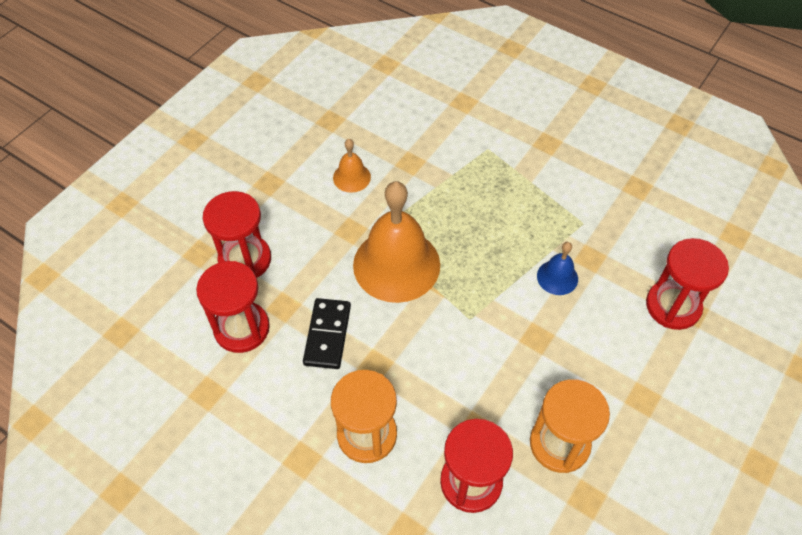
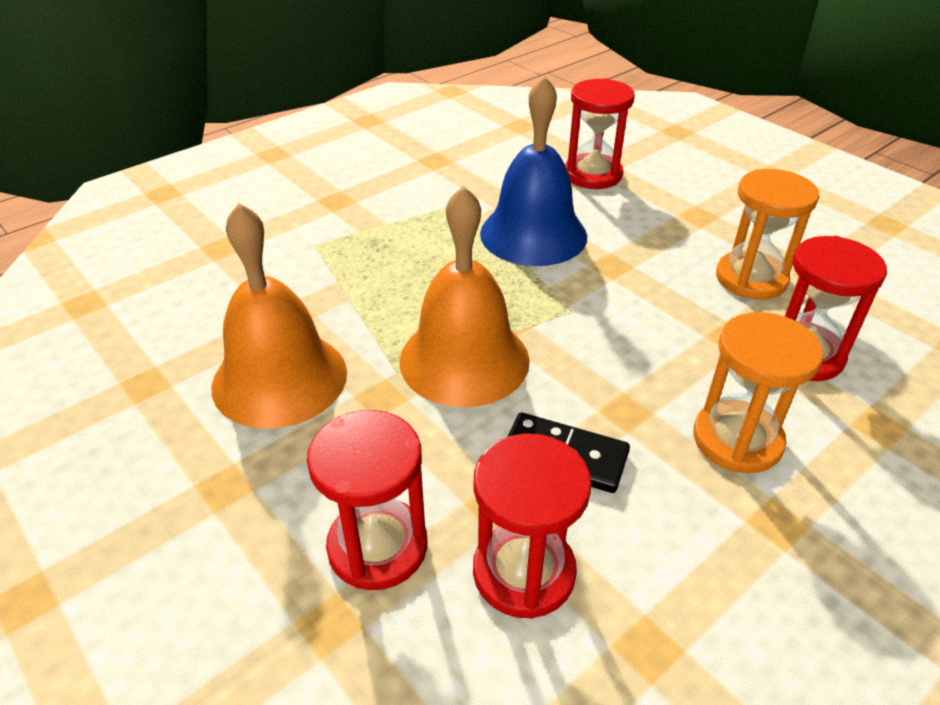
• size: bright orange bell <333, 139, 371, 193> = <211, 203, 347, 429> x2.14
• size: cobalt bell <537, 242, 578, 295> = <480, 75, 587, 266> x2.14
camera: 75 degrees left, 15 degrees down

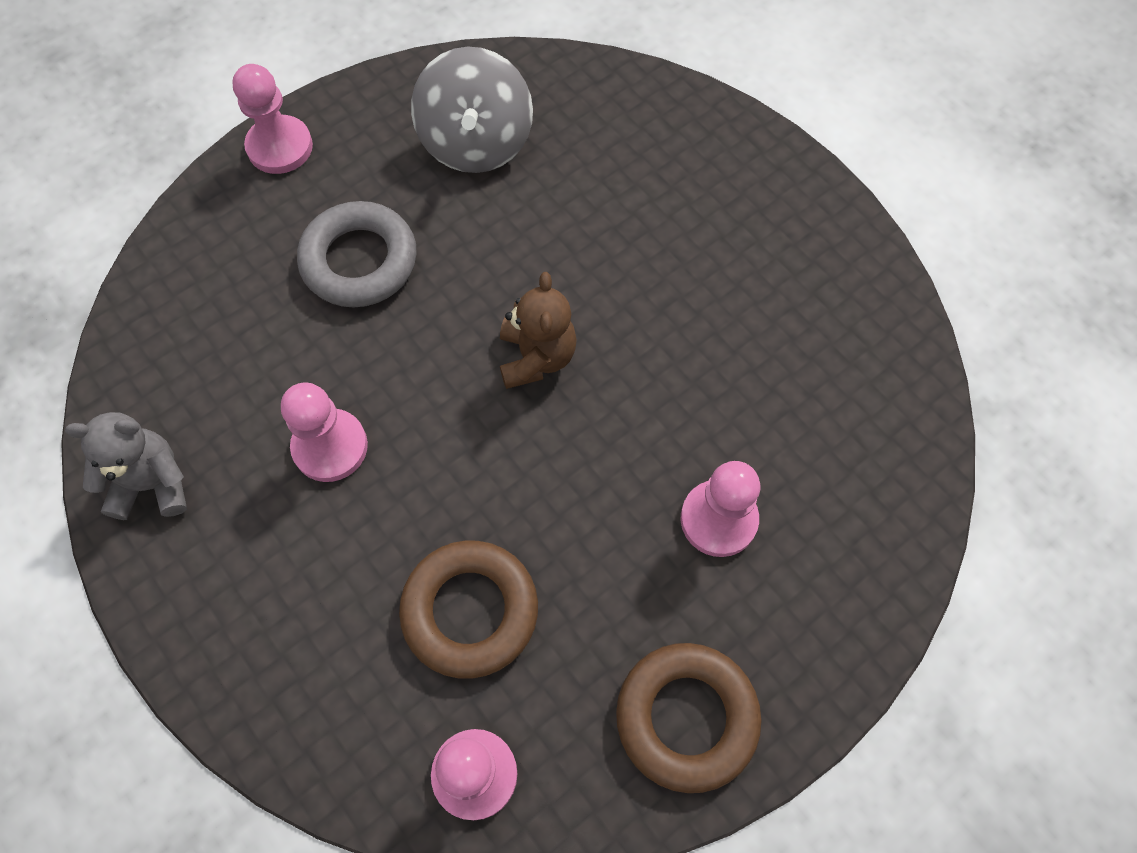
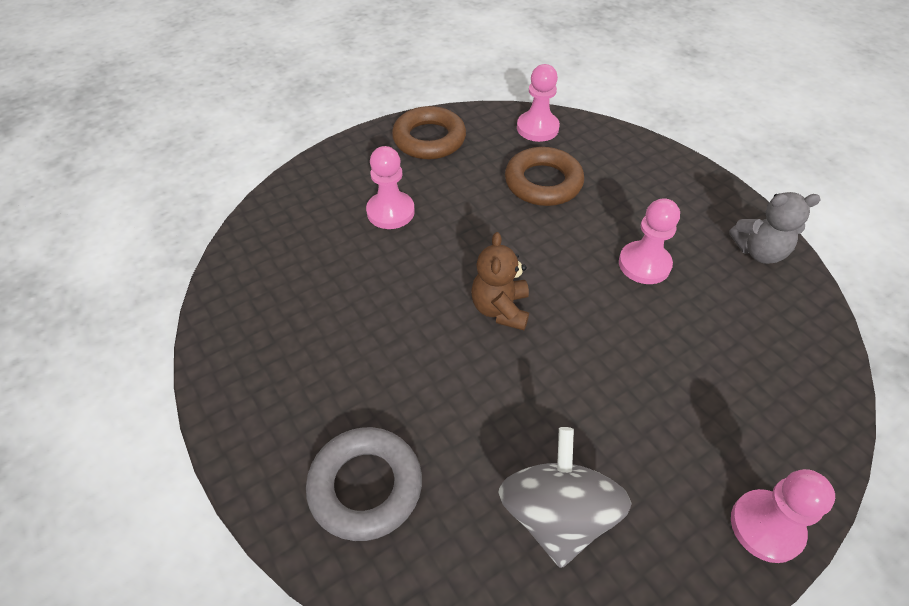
• relocated: gray torus <297, 201, 417, 307> to <306, 427, 422, 541>
camera: 175 degrees left, 15 degrees down

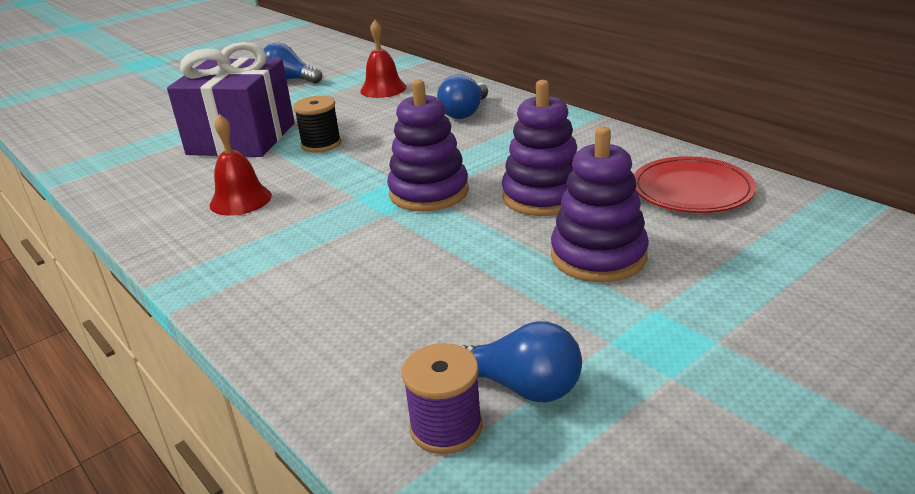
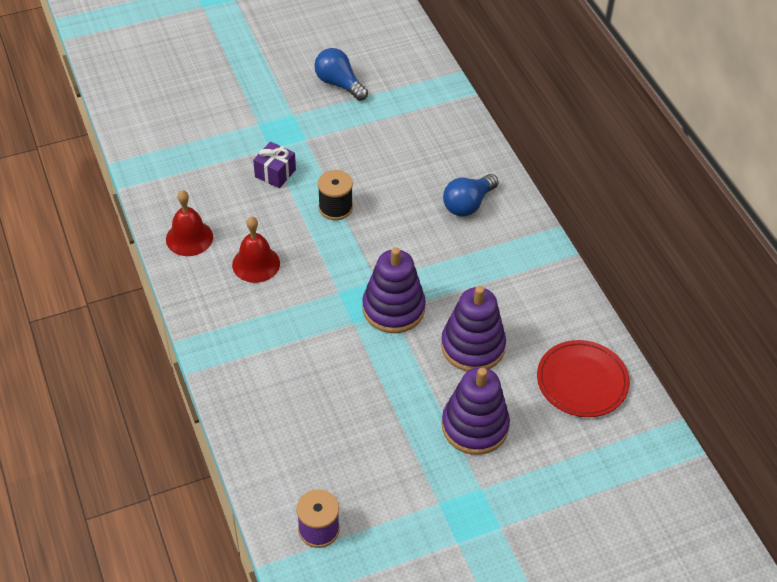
• size: violet wrapped gift <167, 42, 295, 157> = <253, 141, 296, 188> x0.42
• relocated: crimson bell <360, 20, 407, 98> to <166, 190, 213, 256>
• missing: cobalt bulb <462, 321, 582, 402>
camera: 15 degrees right, 20 degrees up

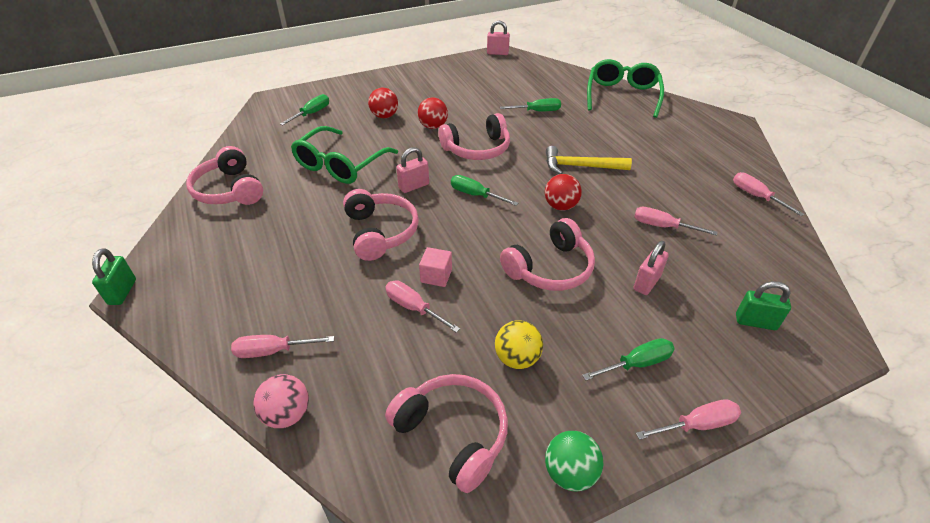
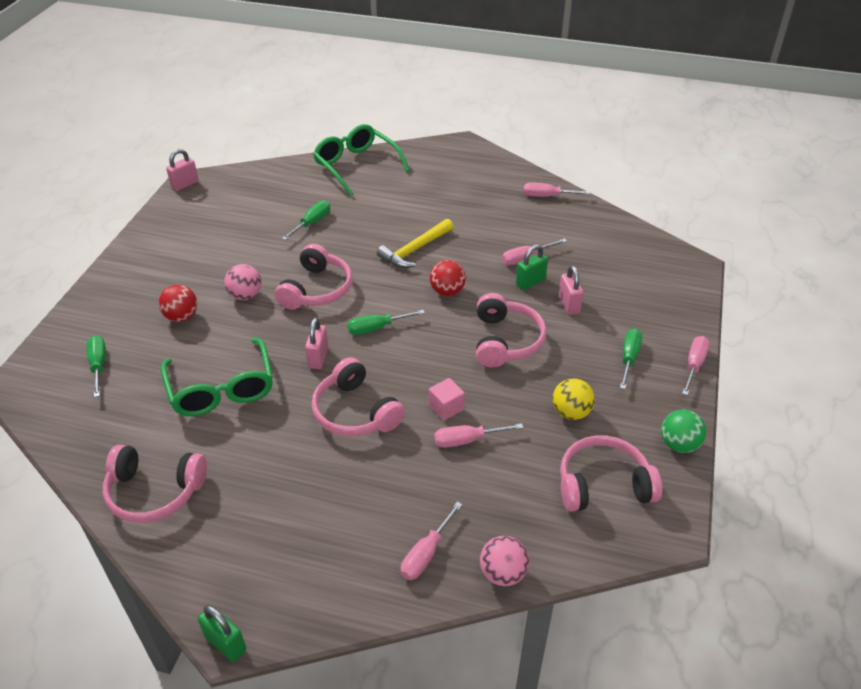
• spun: pink headphones <343, 189, 419, 261> = <312, 357, 405, 436> 150 degrees counterclockwise
• colour: crimson play ball <418, 97, 448, 129> to pink play ball <224, 264, 261, 300>
• relocated: emerald padlock <736, 281, 791, 330> to <516, 245, 548, 290>
camera: 50 degrees left, 0 degrees up

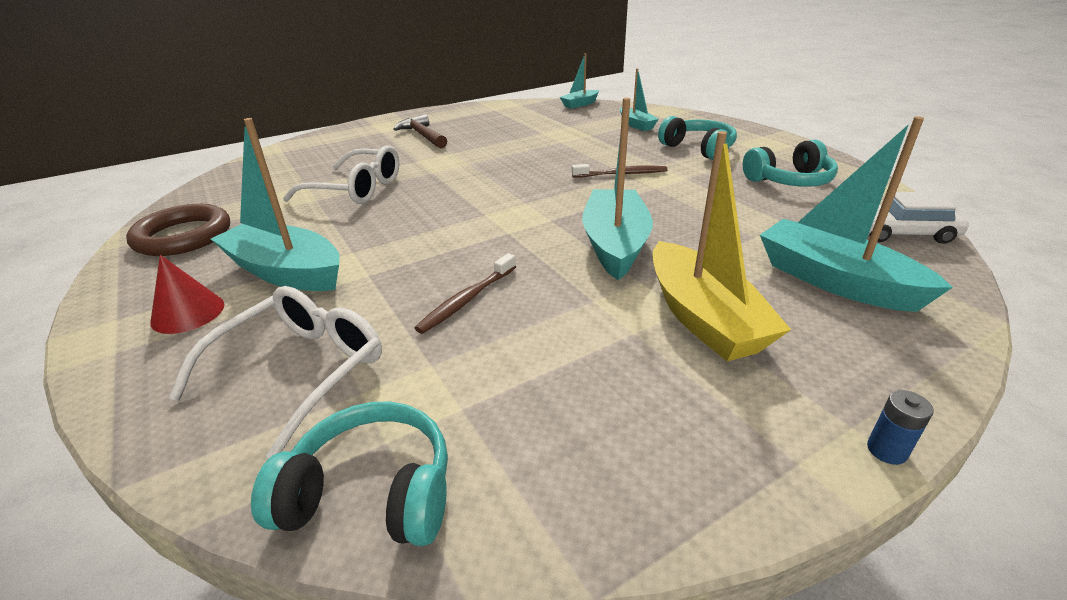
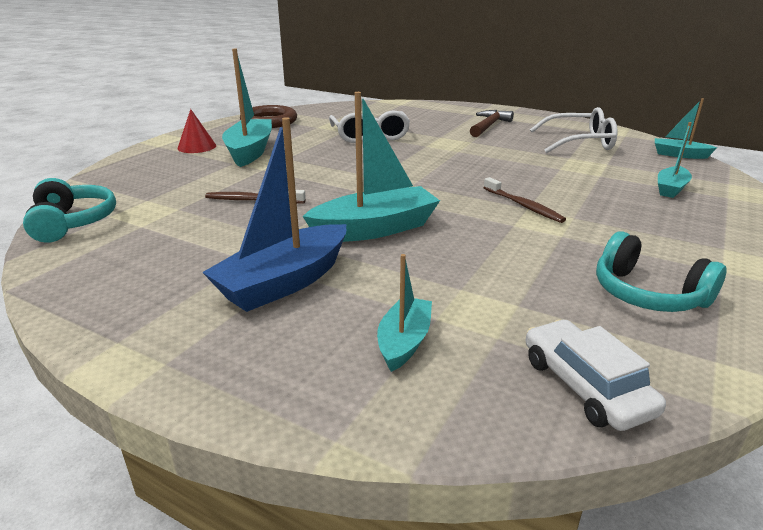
• relocated: snow-white eyeglasses <169, 286, 382, 459> to <530, 107, 617, 153>
• colour: bright yellow boat <653, 131, 791, 361> to cobalt boat <202, 117, 346, 312>
• missing: turquoise headphones <658, 116, 737, 160>
• size: turquoise boat <760, 116, 953, 312> = <377, 254, 432, 372> x0.56
• missing: cobalt power cell <867, 390, 934, 465>
camera: 60 degrees right, 5 degrees down

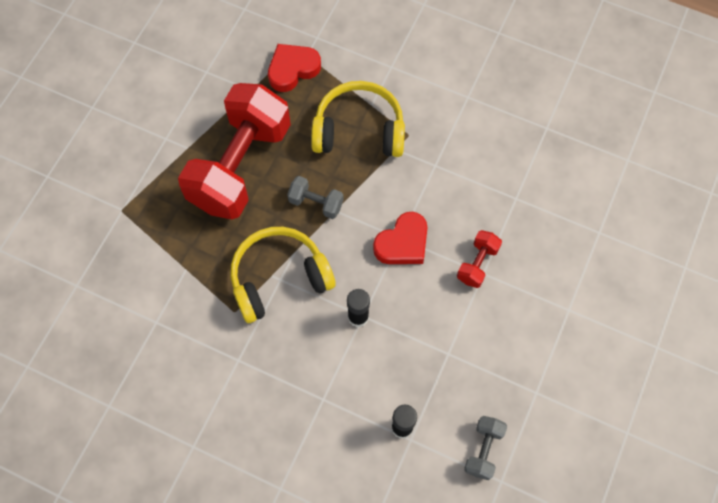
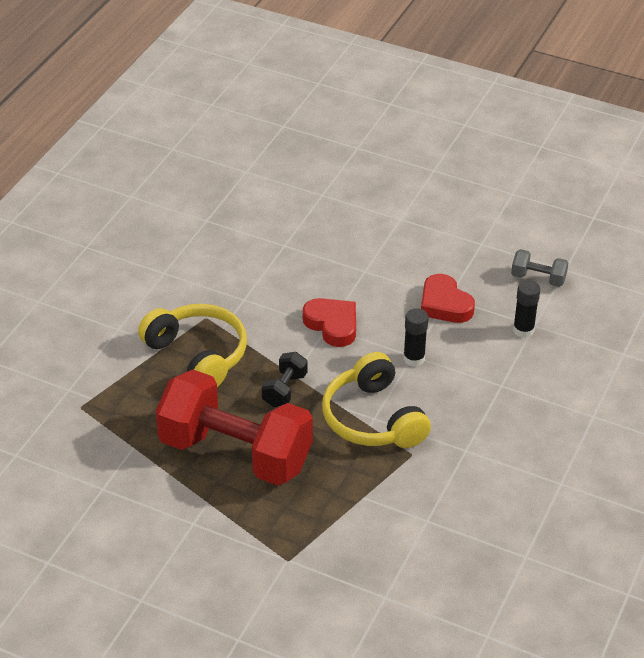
• relocated: crimson love heart <268, 44, 321, 92> to <421, 274, 475, 323>
• colour: gray free weight <287, 176, 344, 219> to black free weight <262, 352, 307, 407>
• spun: bright yellow headphones <311, 81, 405, 157> = <138, 304, 247, 387> 135 degrees clockwise
• missing: crimson free weight <457, 230, 502, 288>
camera: 90 degrees left, 25 degrees down

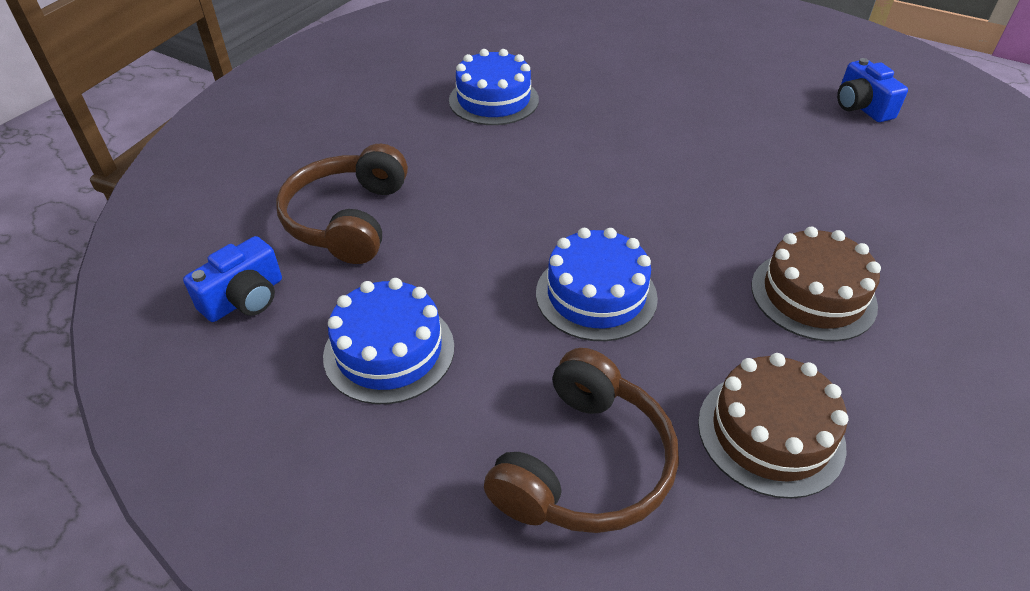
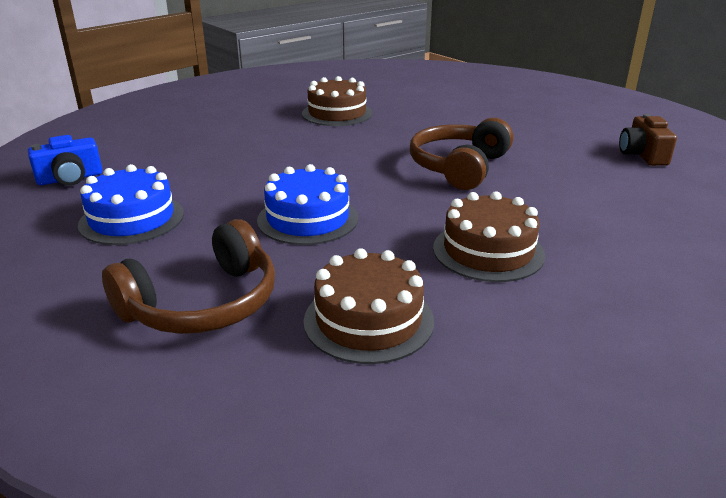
• relocated: brown headphones <276, 144, 408, 264> to <410, 118, 513, 190>
• colour: cobalt layer cake <449, 49, 539, 125> to brown layer cake <302, 76, 373, 126>
• colour: cobalt camera <837, 58, 908, 122> to brown camera <619, 114, 677, 166>
camera: 20 degrees right, 15 degrees down

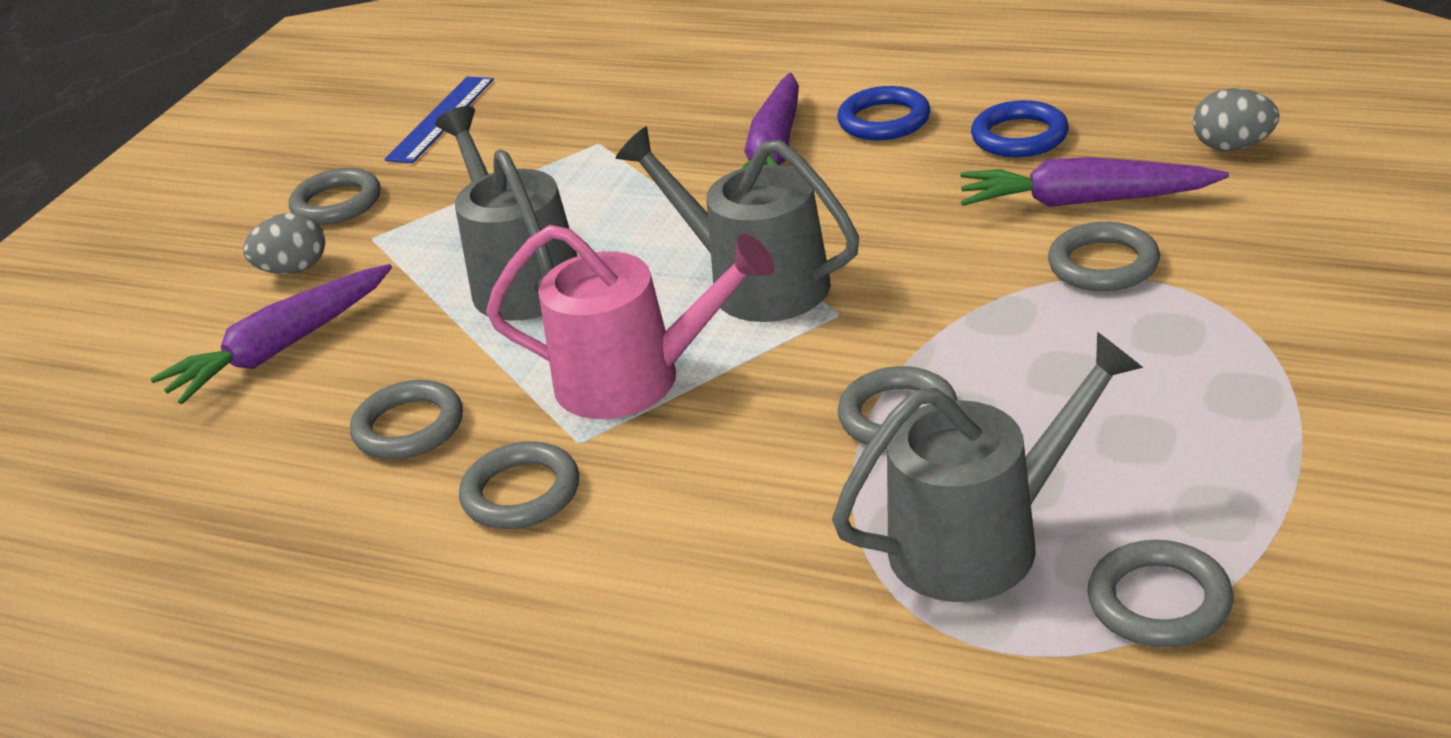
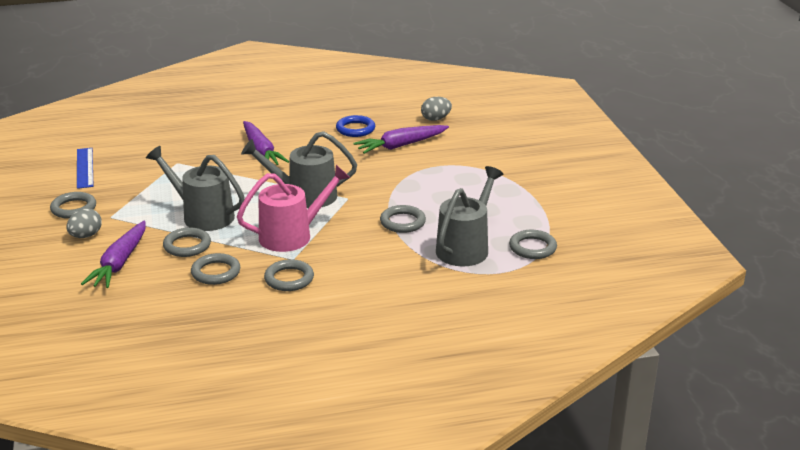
• missing: cobalt torus <837, 86, 930, 140>
• relocated: gray torus <1048, 222, 1160, 291> to <163, 228, 211, 257>
camera: 40 degrees left, 5 degrees down

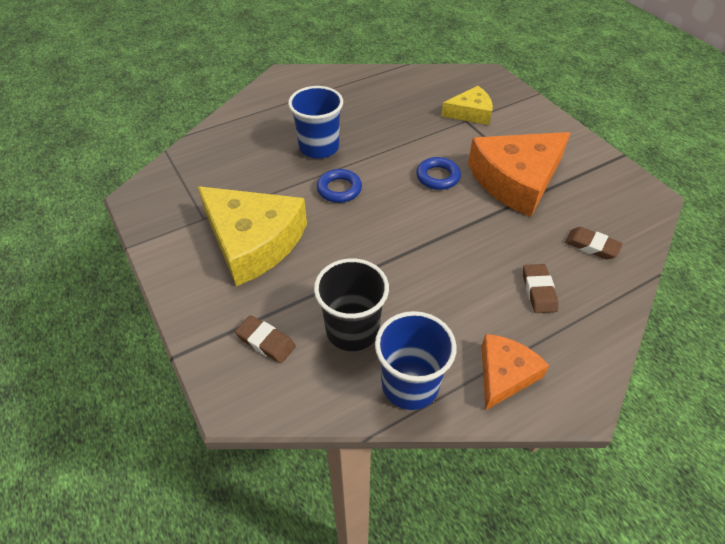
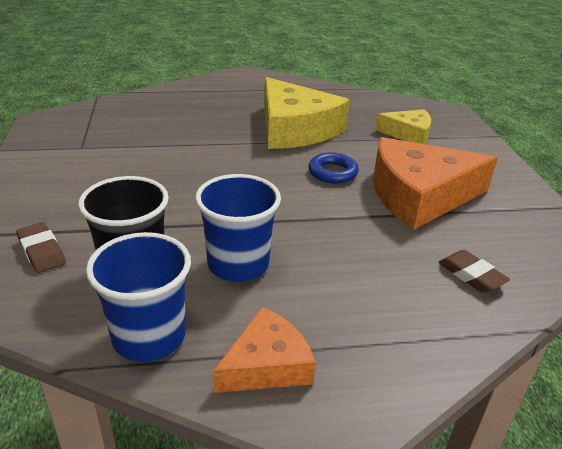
• relocated: bright yellow piece of cheese <197, 186, 307, 286> to <264, 77, 350, 149>
• relocated: cobalt cup <288, 86, 343, 158> to <195, 174, 281, 282>
• missing: cobalt torus <317, 169, 362, 203>
• missing: brown eraser <523, 264, 558, 313>
camera: 20 degrees right, 15 degrees down

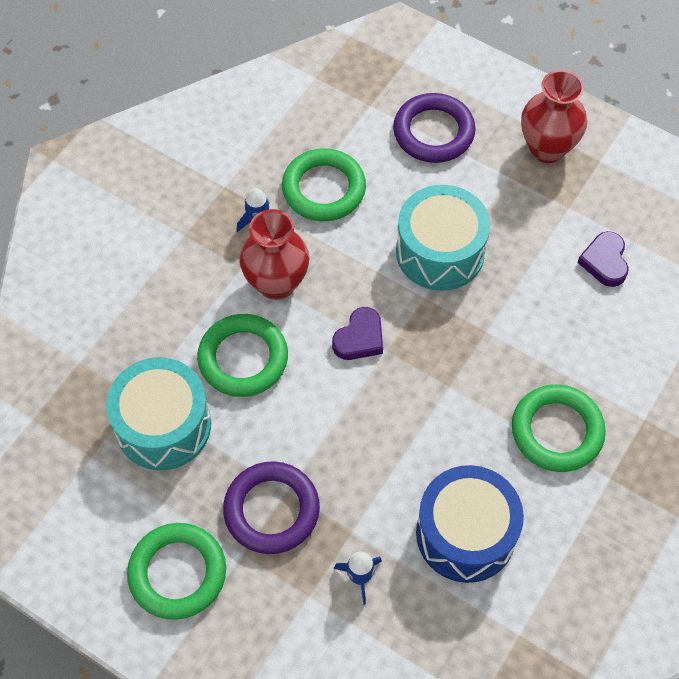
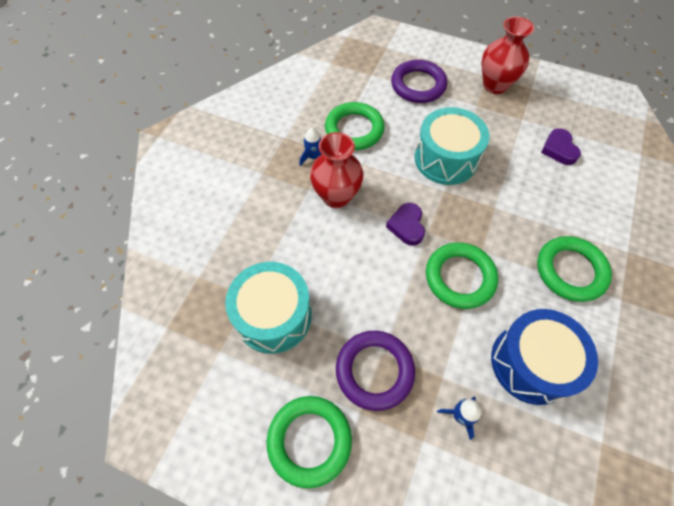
• relocated: emerald torus <197, 314, 288, 397> to <426, 242, 498, 309>
• spun: violet love heart <332, 307, 383, 360> = <386, 203, 425, 246> 150 degrees clockwise
camera: 10 degrees left, 0 degrees up

